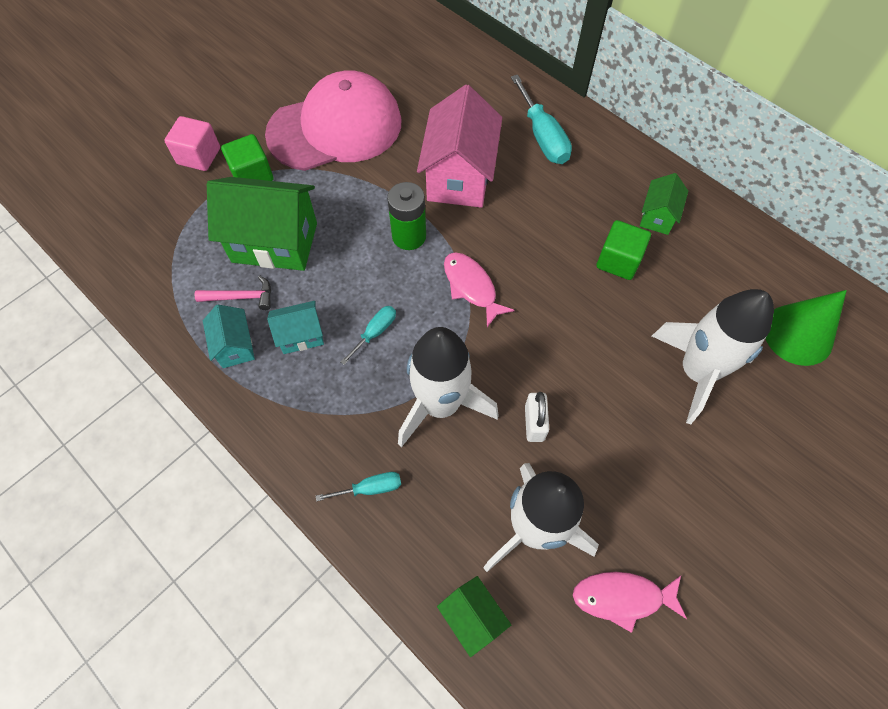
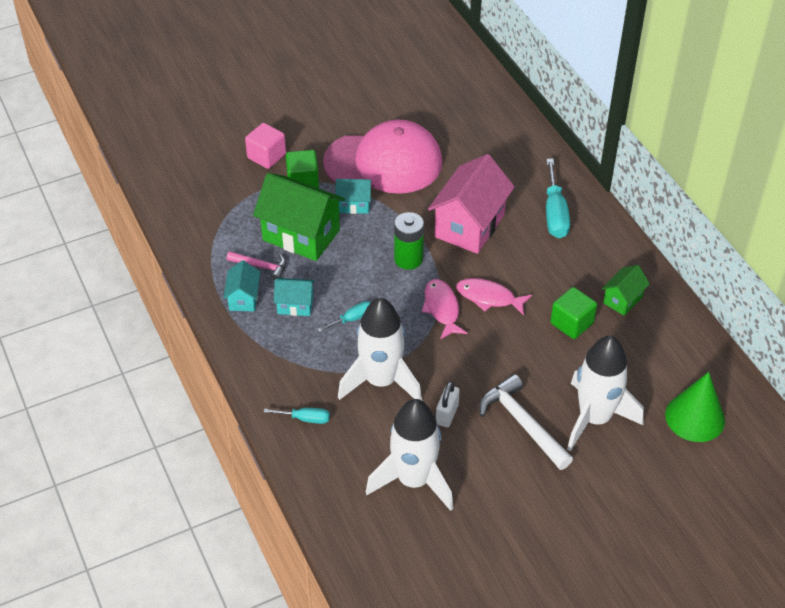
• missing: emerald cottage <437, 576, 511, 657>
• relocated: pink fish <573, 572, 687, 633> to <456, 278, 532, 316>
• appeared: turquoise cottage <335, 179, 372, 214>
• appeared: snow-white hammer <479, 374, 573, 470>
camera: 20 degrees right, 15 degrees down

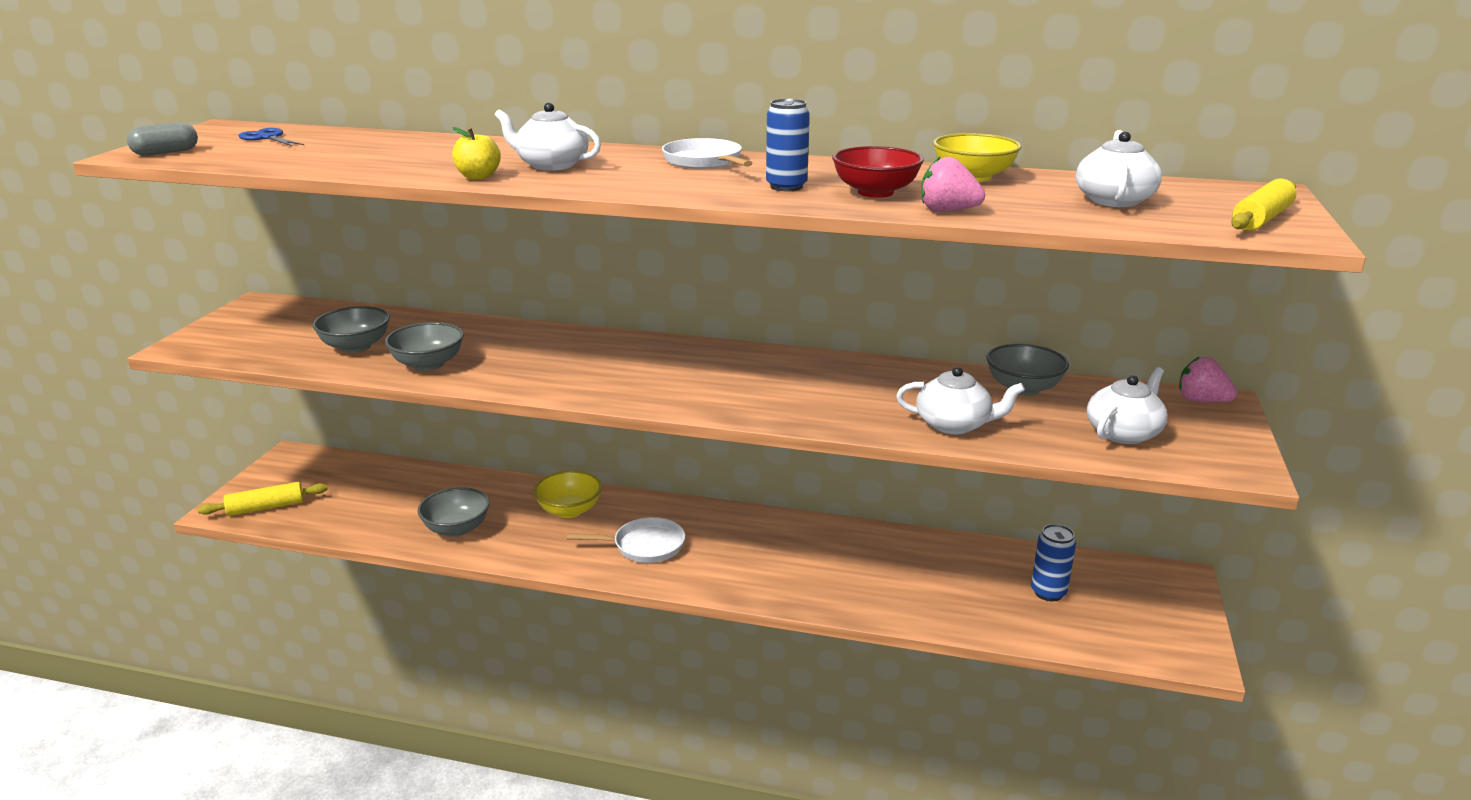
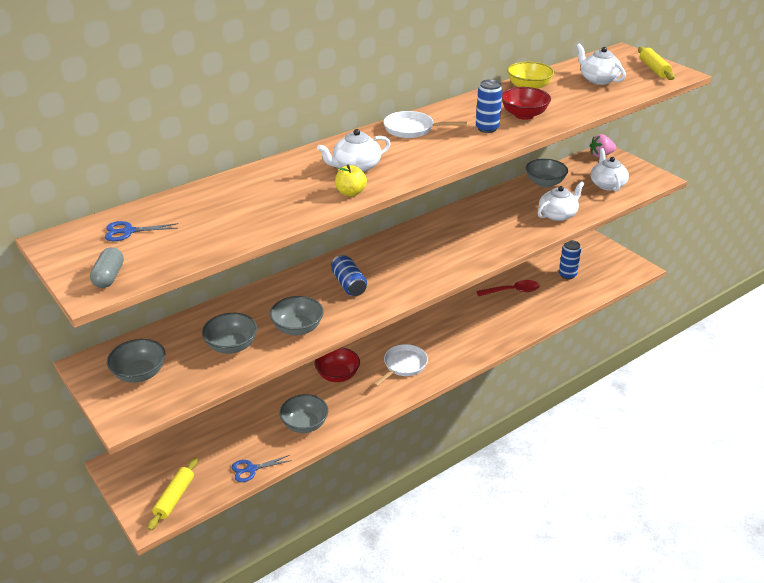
• colour: bright yellow serving bowl <533, 470, 602, 518> to crimson serving bowl <315, 348, 360, 382>
• missing: pink toy strawberry <921, 156, 985, 211>
• appeared: gray serving bowl <107, 339, 165, 383>
• appeared: cobalt pair of scissors <232, 455, 292, 482>
• appeared: cobalt tin <331, 255, 367, 296>
• appeared: crimson tablespoon <476, 280, 540, 296>
camera: 50 degrees left, 10 degrees up

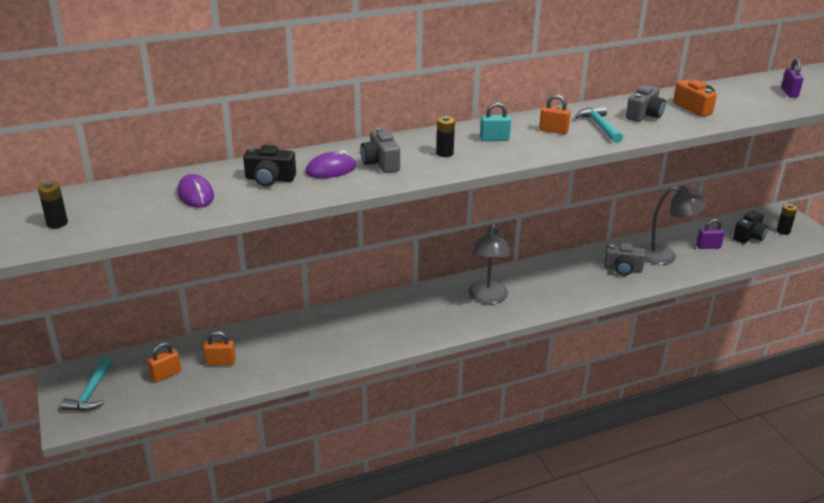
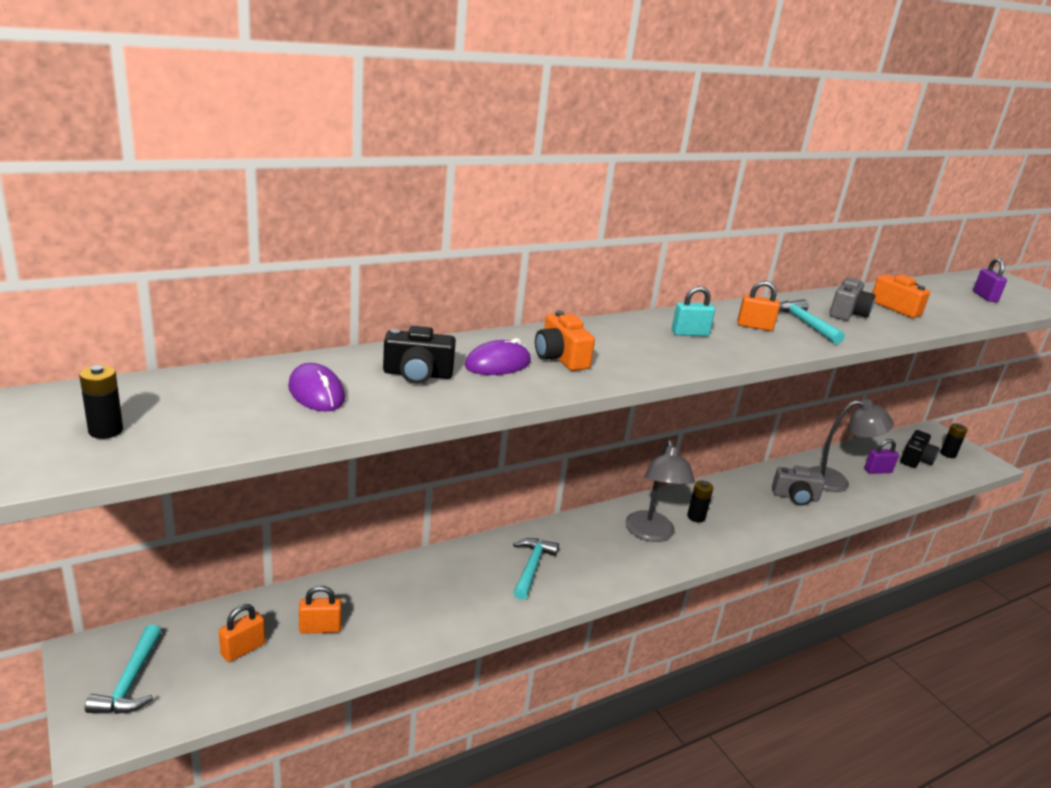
• colour: gray camera <360, 128, 400, 173> to bright orange camera <535, 311, 595, 371>
• relocated: black power cell <436, 116, 455, 157> to <687, 480, 713, 523>
• appeared: turquoise hammer <513, 538, 559, 600>
camera: 10 degrees left, 5 degrees down

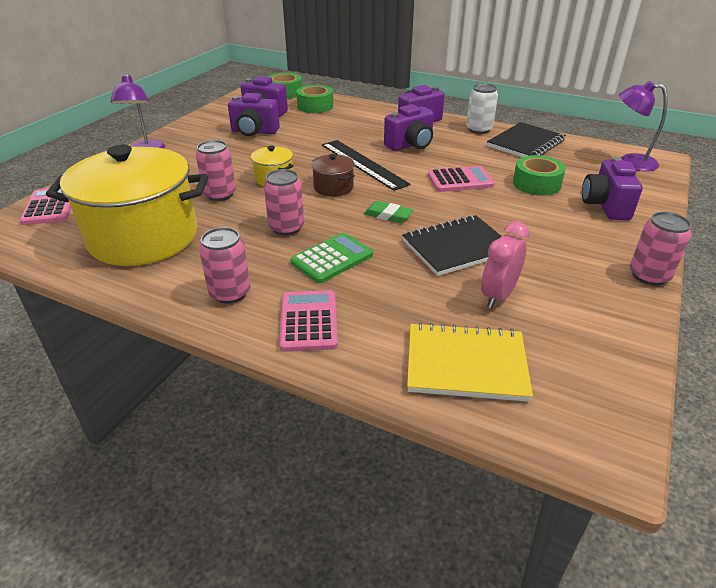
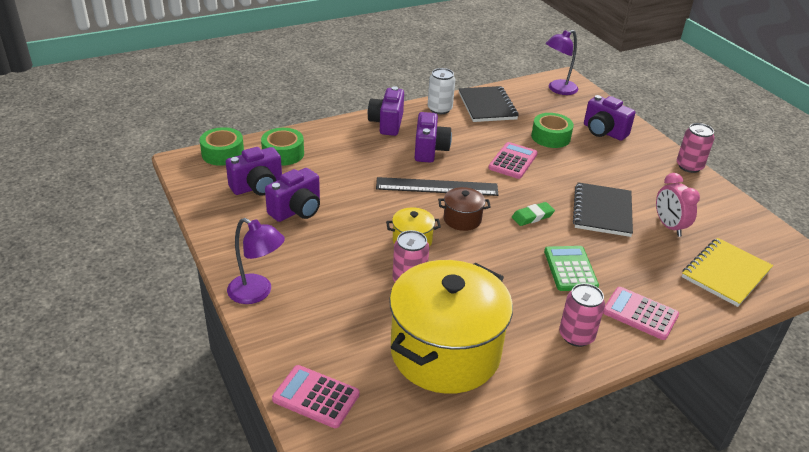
• missing: pink tin <264, 169, 304, 235>
camera: 55 degrees left, 0 degrees up

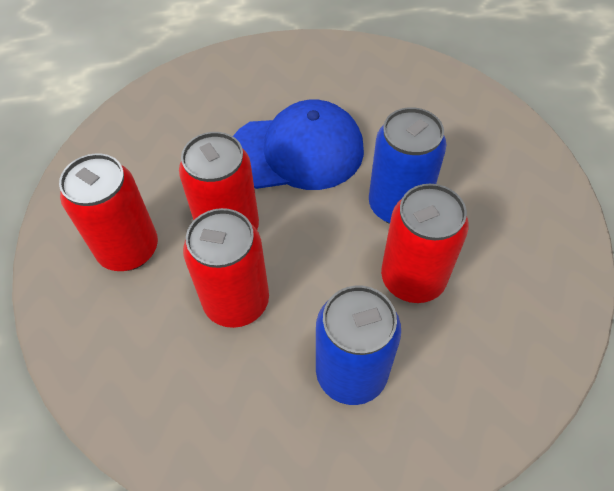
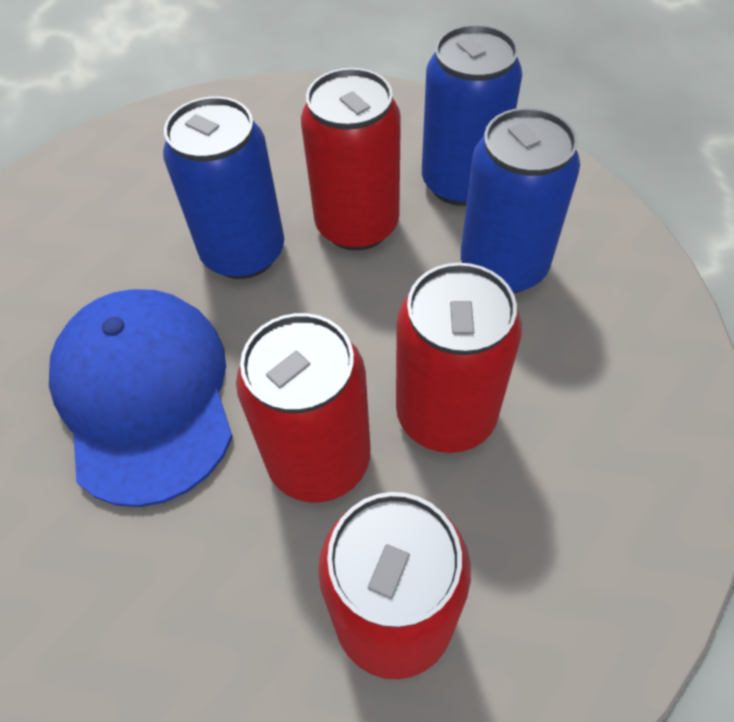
• appeared: cobalt tin <422, 24, 522, 206>
camera: 100 degrees left, 0 degrees up

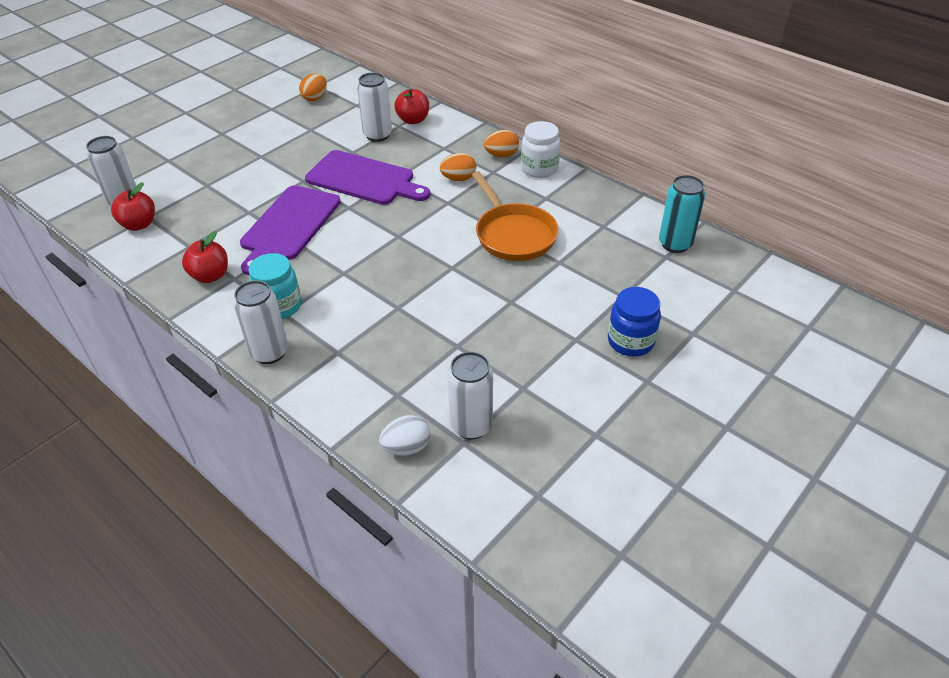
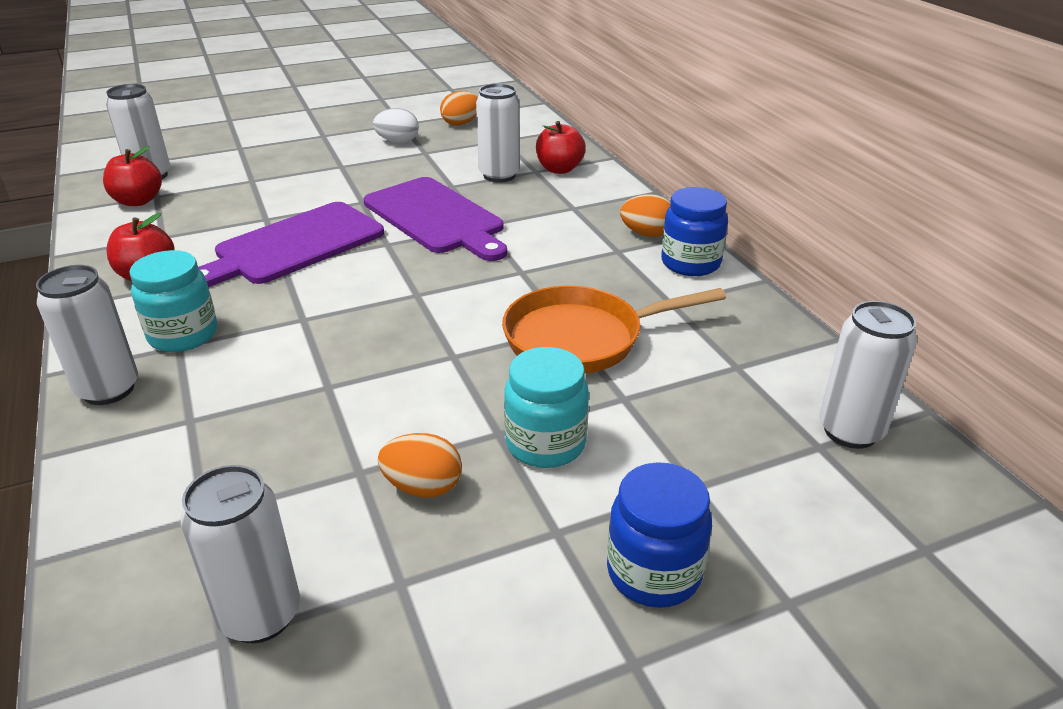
• relocated: snow-white egg shape <379, 415, 430, 456> to <373, 108, 419, 143>
• relocated: bright orange egg shape <440, 153, 476, 181> to <378, 433, 462, 498>
• spun: bright orange frying pan <472, 171, 559, 261> = <502, 286, 726, 374> 75 degrees clockwise
• colour: snow-white jar <521, 121, 560, 178> to cobalt jar <661, 187, 728, 276>
• colour: turquoise tin <659, 175, 705, 253> to snow-white tin <819, 301, 917, 449>
• appeared: turquoise jar <504, 347, 589, 468>
camera: 25 degrees right, 10 degrees down

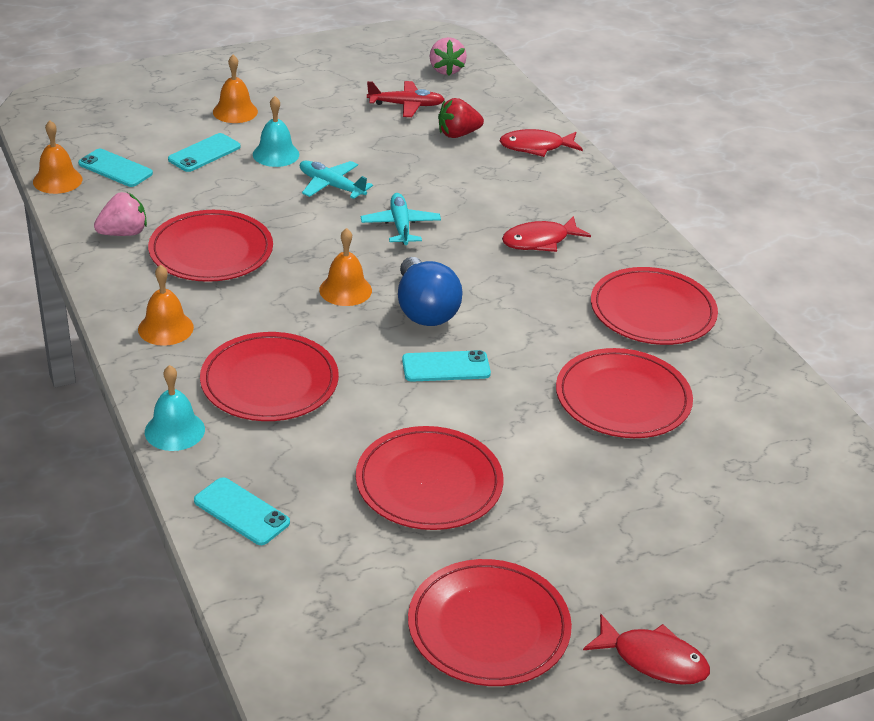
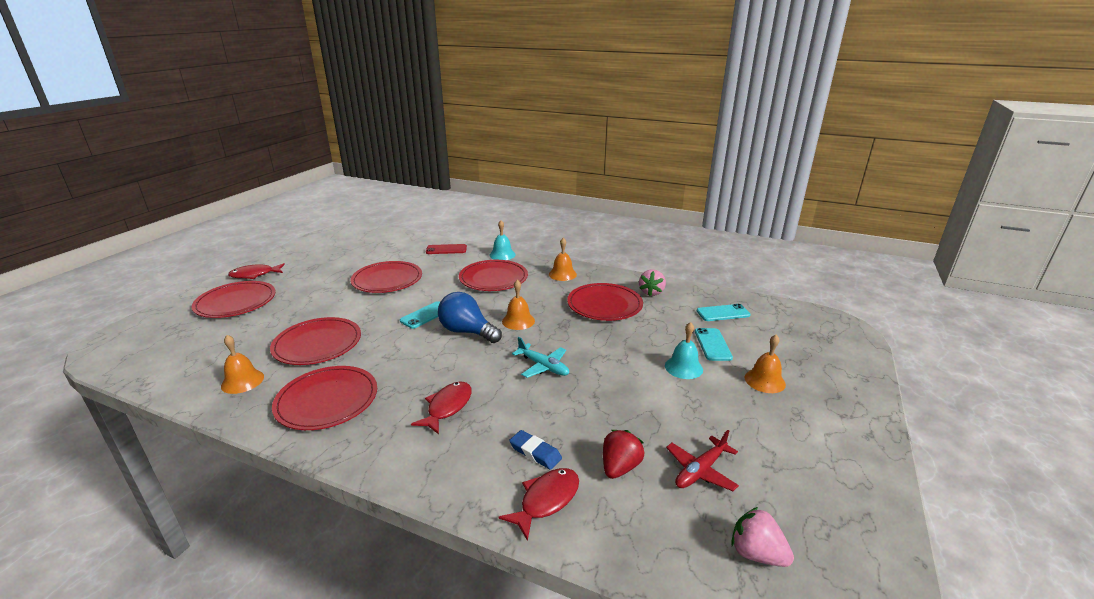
• relocated: bright orange bell <33, 121, 82, 194> to <221, 335, 264, 394>
• colour: turquoise phone <194, 477, 290, 545> to crimson phone <426, 244, 467, 254>
• missing: turquoise aeroplane <300, 161, 373, 199>
• relocated: crimson dinner plate <408, 559, 572, 686> to <192, 281, 276, 318>
• appeared: cobalt eraser <509, 430, 562, 470>
camera: 140 degrees right, 10 degrees down

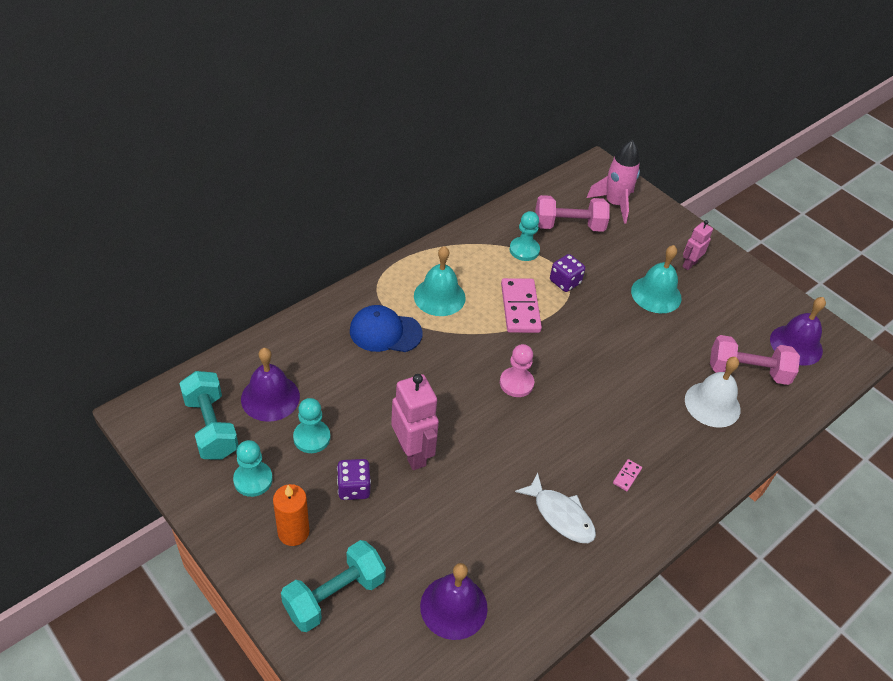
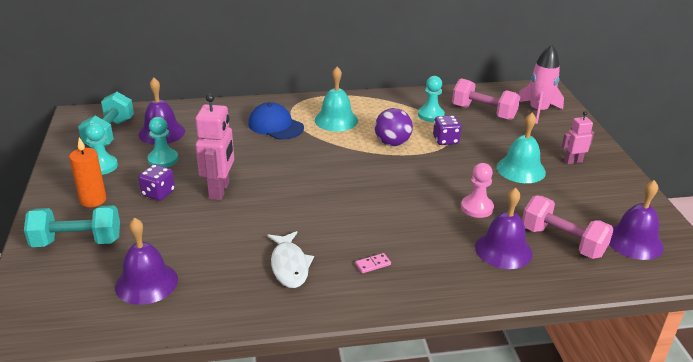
• relocated: pink chess pawn <500, 344, 534, 397> to <461, 163, 494, 218>
• exchanged: pink domino piece <501, 278, 542, 333> to violet play ball <375, 108, 413, 146>
• colour: snow-white bell <685, 357, 741, 428> to violet bell <475, 188, 533, 269>
camera: 35 degrees right, 15 degrees down

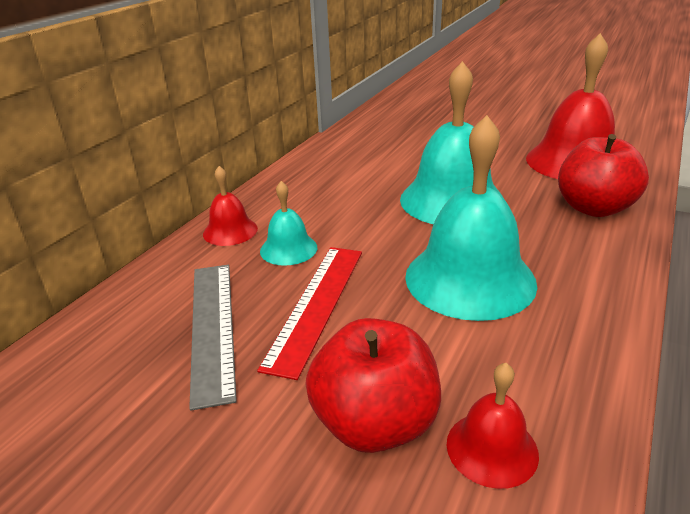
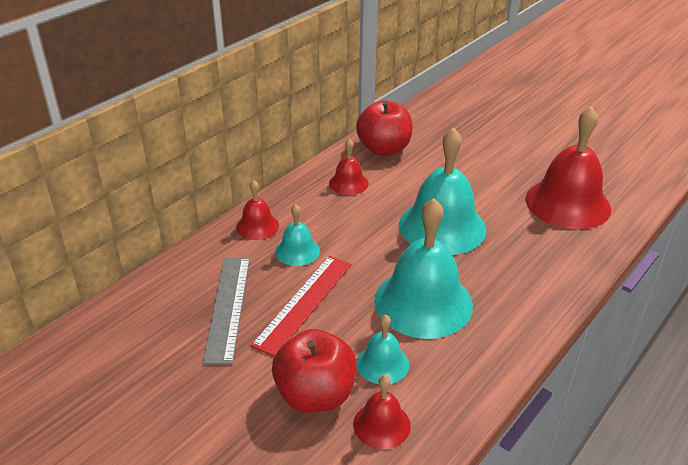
• relocated: crimson toy apple <558, 134, 649, 217> to <356, 100, 413, 156>
• appeared: crimson bell <329, 139, 369, 195>
• appeared: turquoise bell <357, 315, 409, 384>
camera: 10 degrees right, 5 degrees up

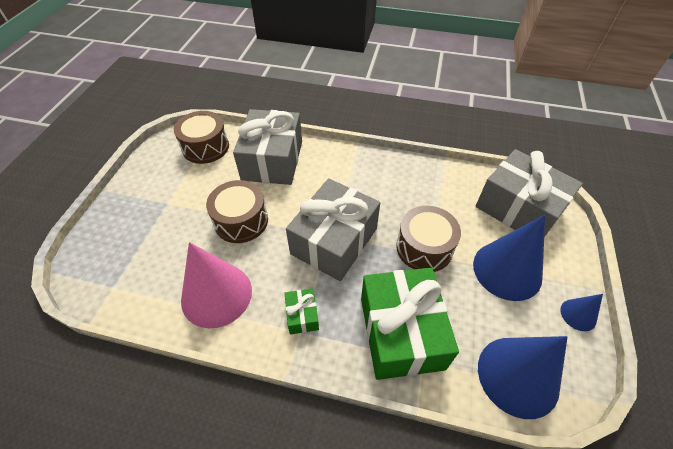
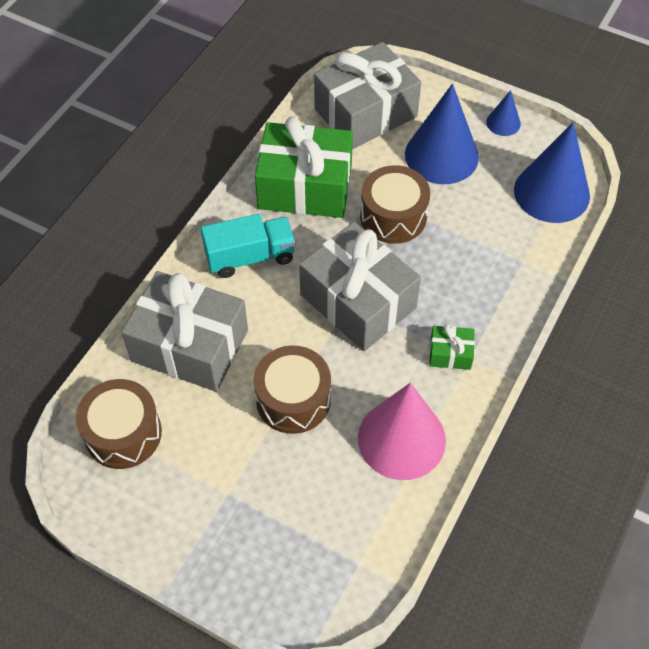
• relocated: emerald wrapped gift <361, 268, 459, 380> to <255, 116, 353, 218>
• appeared: turquoise truck <201, 214, 295, 278>
camera: 75 degrees left, 5 degrees up

